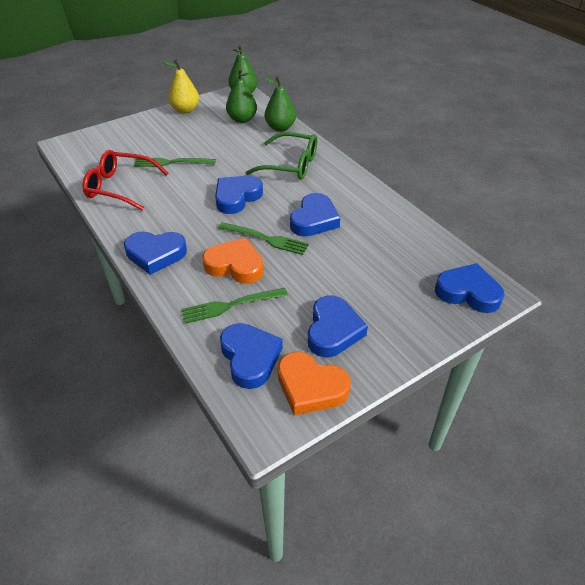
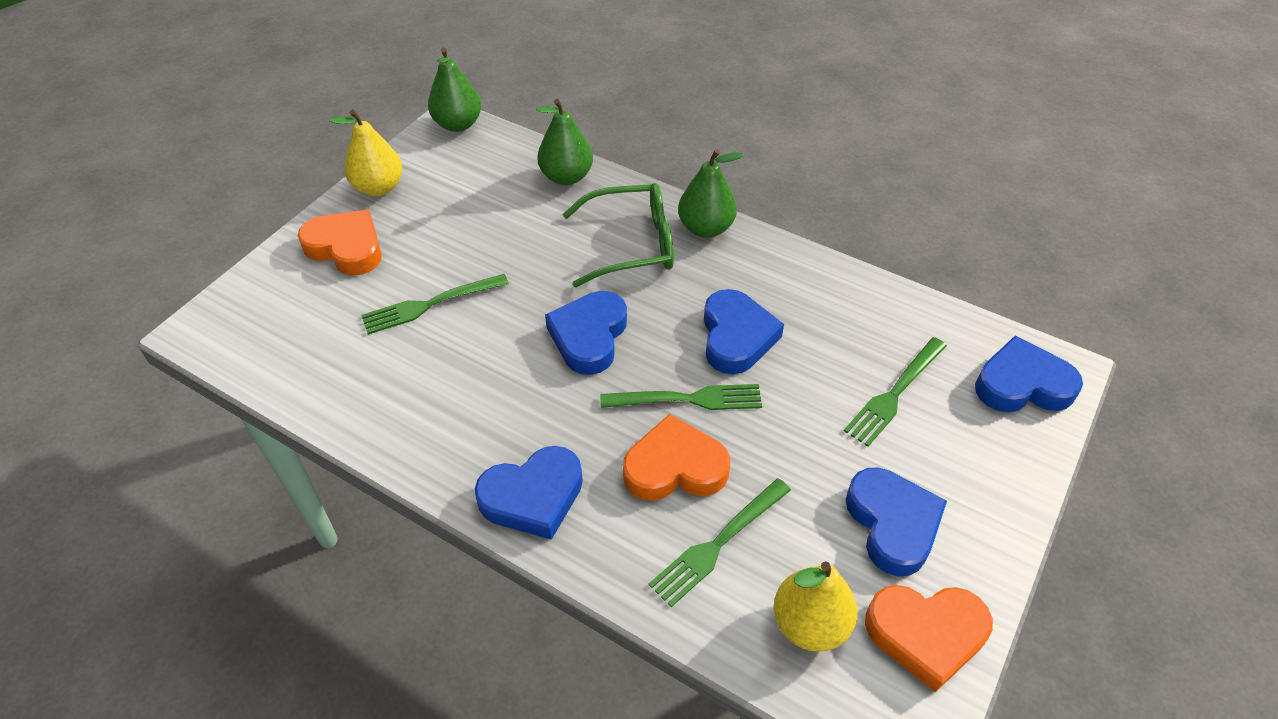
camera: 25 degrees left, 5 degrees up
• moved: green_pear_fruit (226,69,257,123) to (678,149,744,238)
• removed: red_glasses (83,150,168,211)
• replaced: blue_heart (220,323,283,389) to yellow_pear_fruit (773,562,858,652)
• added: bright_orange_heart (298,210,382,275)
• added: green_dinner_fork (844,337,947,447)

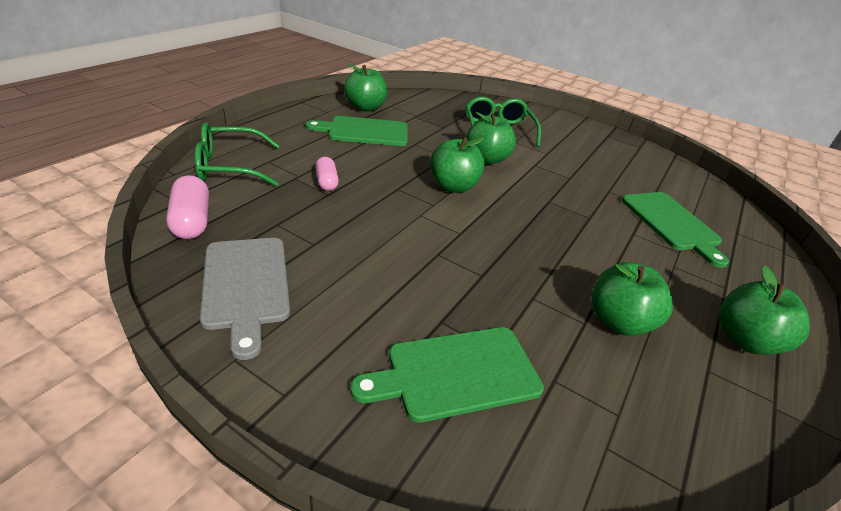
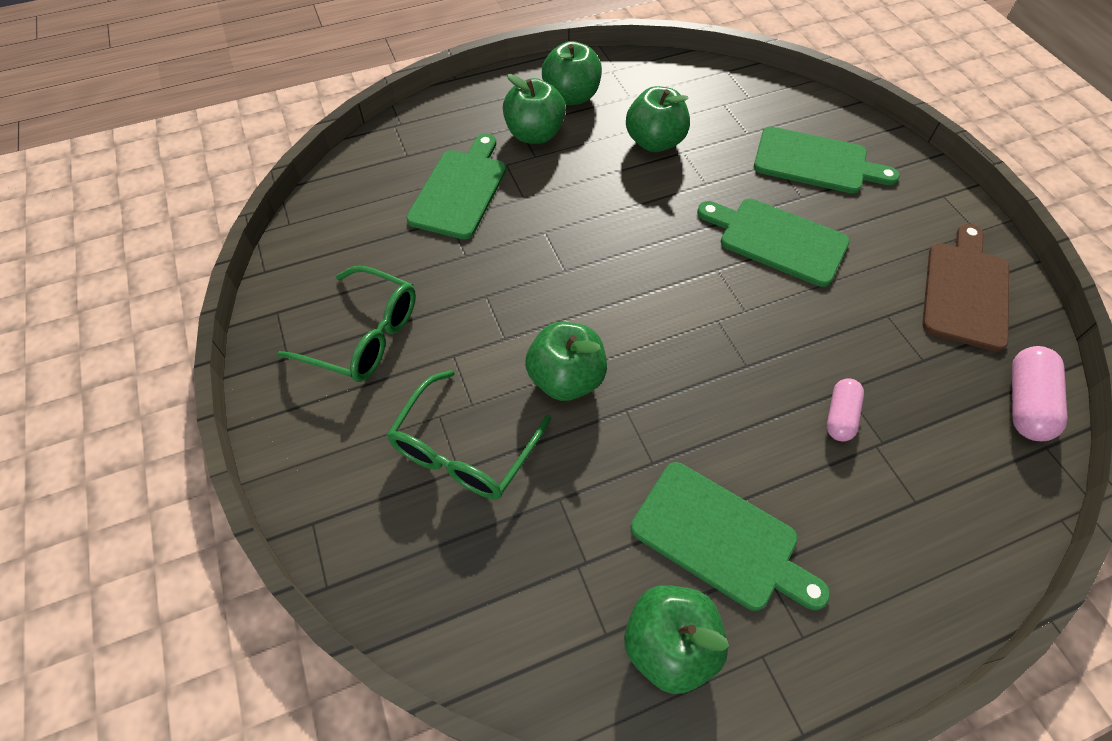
camera: 140 degrees left, 20 degrees up
• moved: green_glasses (195,122,279,186) to (277,266,416,382)
• moved: green_apple (430,136,485,193) to (503,74,566,144)
• recoloured: grey_cutting_board (200,238,290,360) to dark_brown_cutting_board (922,223,1009,352)
• added: green_cutting_board (697,199,850,287)

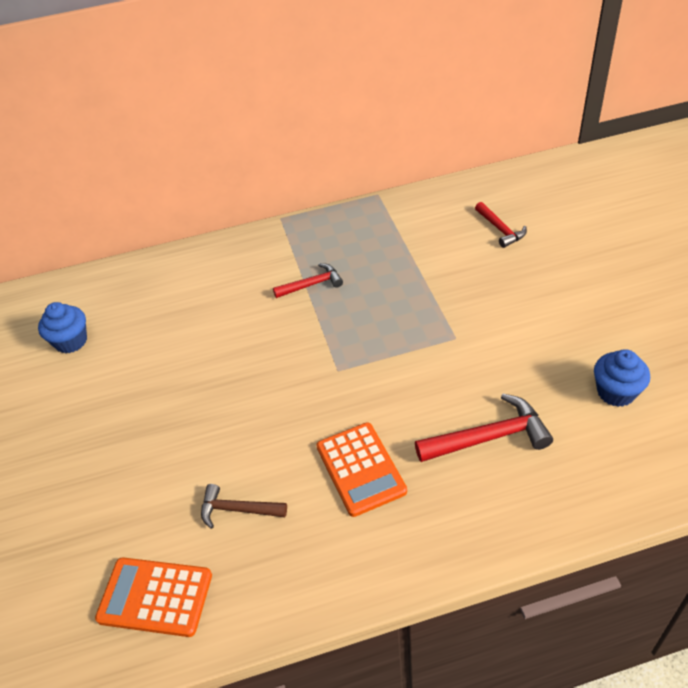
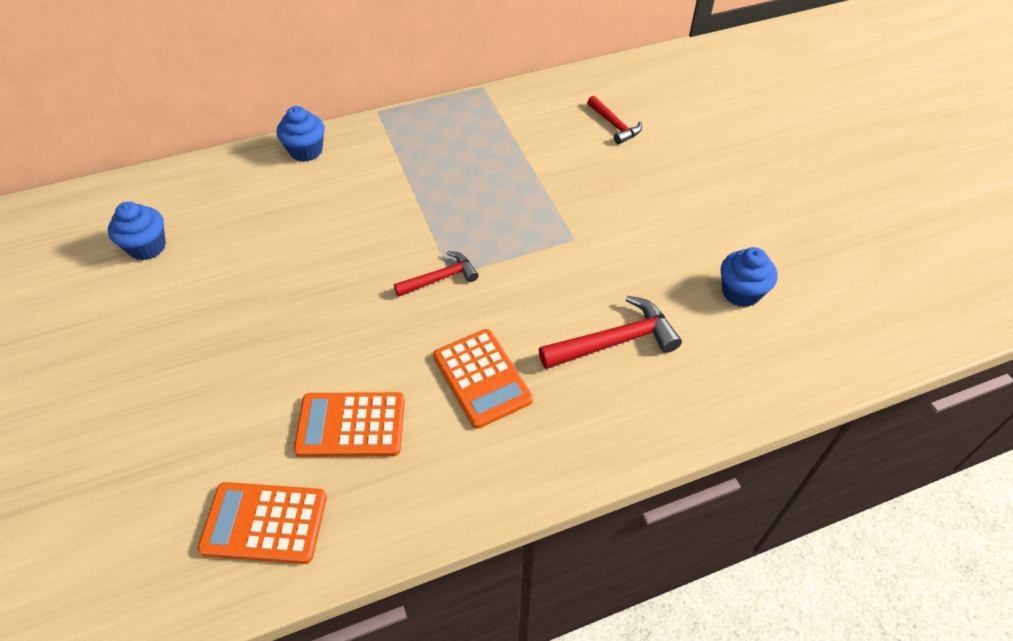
camera: 10 degrees left, 5 degrees up
• moved: red_carpenter's_hammer (273,263,343,298) to (394,251,479,297)
• replaced: dark_brown_carpenter's_hammer (201,484,287,529) to bright_orange_calculator (294,392,405,457)
• added: blue_cupcake (277,106,325,162)

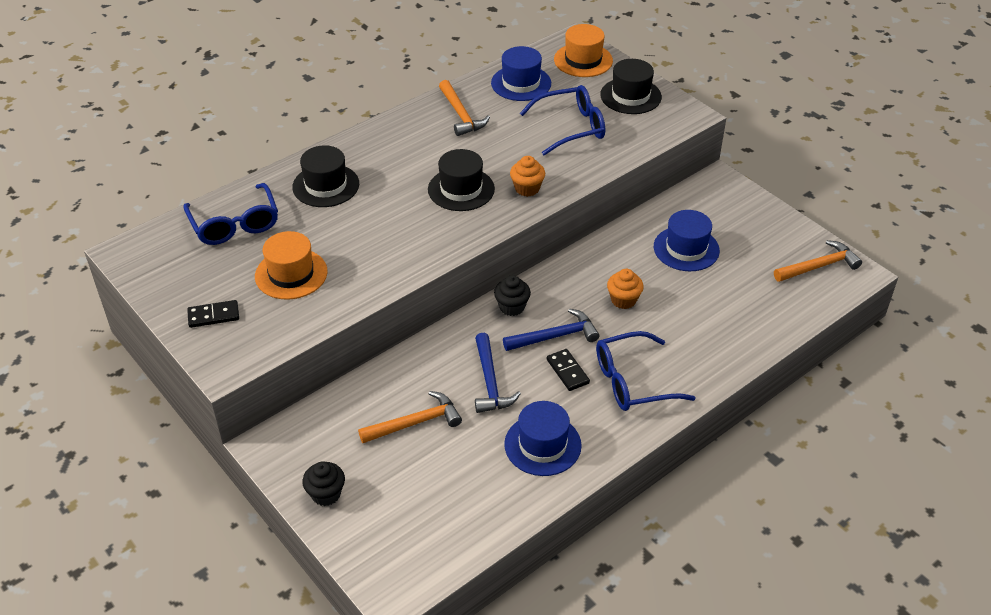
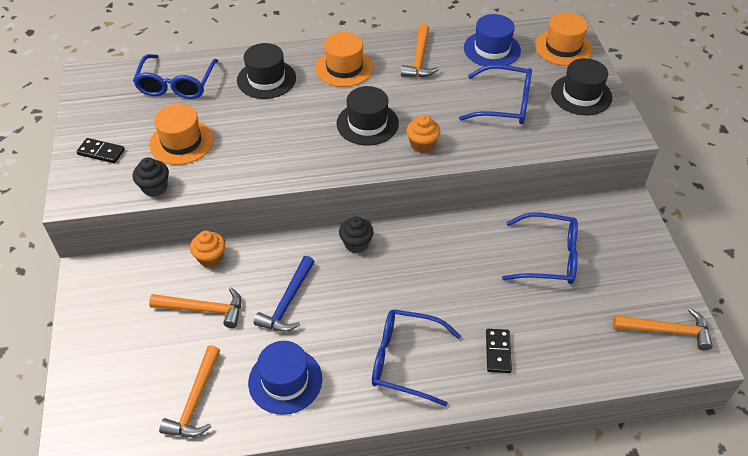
camera: 30 degrees right, 5 degrees up
• replaced: blue_tall_hat (654,210,720,271) to blue_glasses (502,212,578,284)
• moved: bright_orange_cupcake (607,269,644,309) to (190,231,225,268)
• removed: blue_carpenter's_hammer (503,309,599,351)
• moved: ebony_domino_tile (547,349,590,391) to (486,329,512,373)
• moved: ebony_cupcake (302,461,345,506) to (133,158,169,197)
• added: bright_orange_tall_hat (315,32,374,87)
• added: bright_orange_carpenter's_hammer (159,345,220,437)

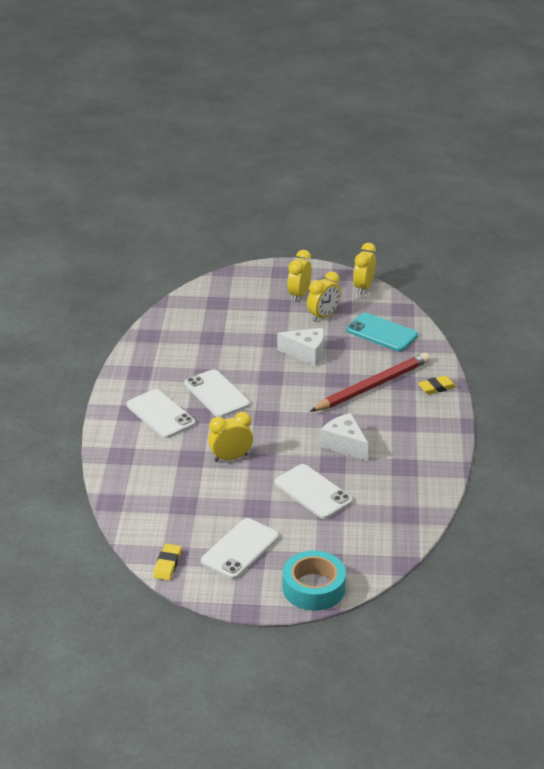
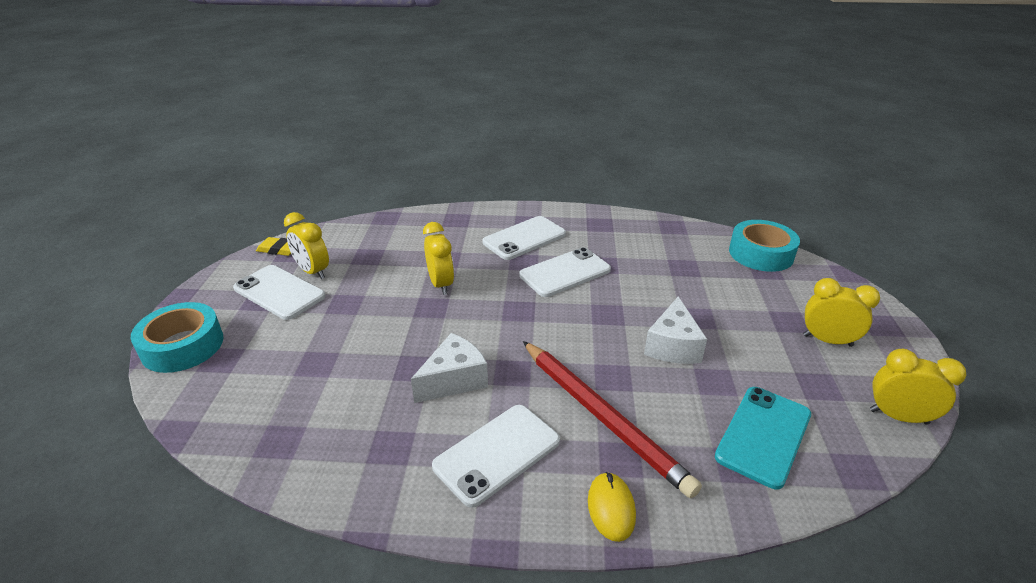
camera: 90 degrees right, 0 degrees up
• moved: yellow_bedside_clock (307,271,341,322) to (284,212,329,279)
• replaced: yellow_gum_eraser (418,376,456,395) to yellow_PC_mouse (588,472,636,542)
• moved: pure_white_smartphone (275,464,353,519) to (432,405,560,508)
• added: turquoise_roll_of_tape (729,220,800,272)

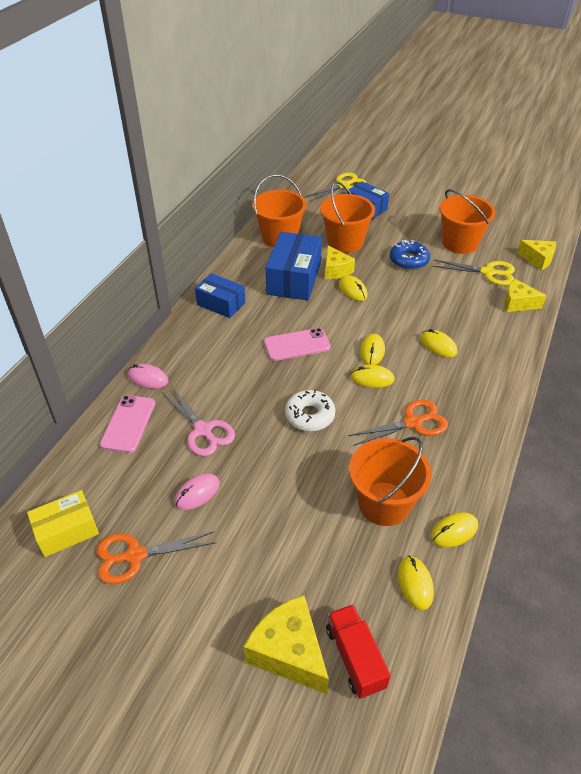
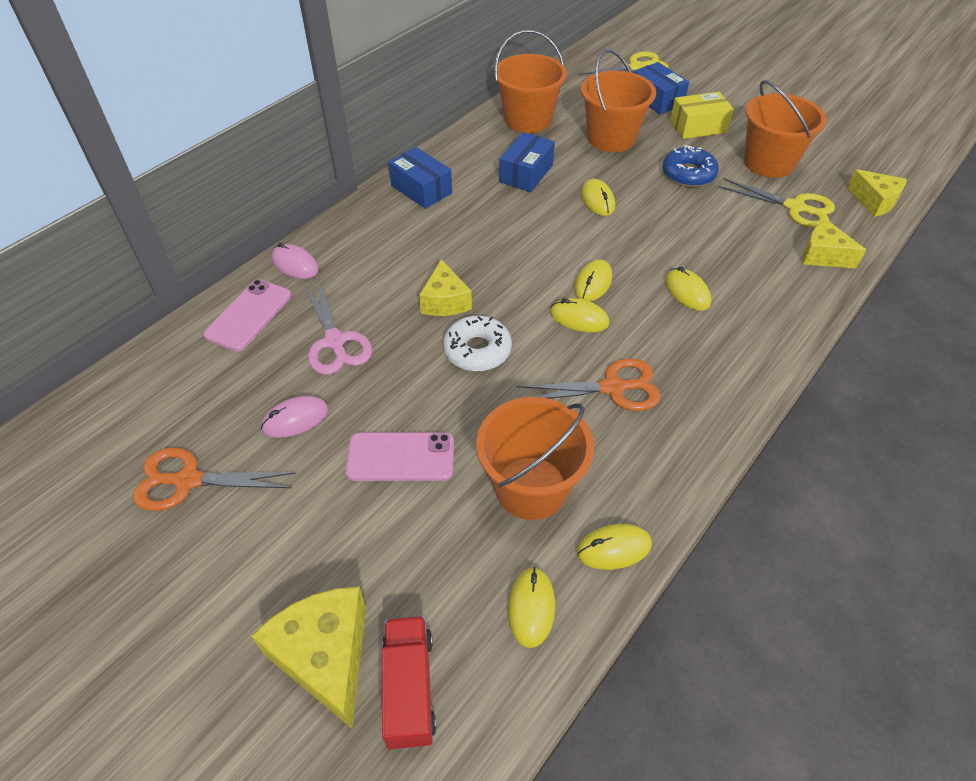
camera: 15 degrees right, 5 degrees up
• resized: blue_parcel (266,232,322,301) = (499,132,555,192) x0.63
• moved: yellow_cheese_wedge (325,246,355,279) to (419,259,472,316)
• moved: rosy_smartphone (264,328,331,361) to (346,432,454,481)
• moved: yellow_parcel (27,490,99,557) to (670,92,734,139)

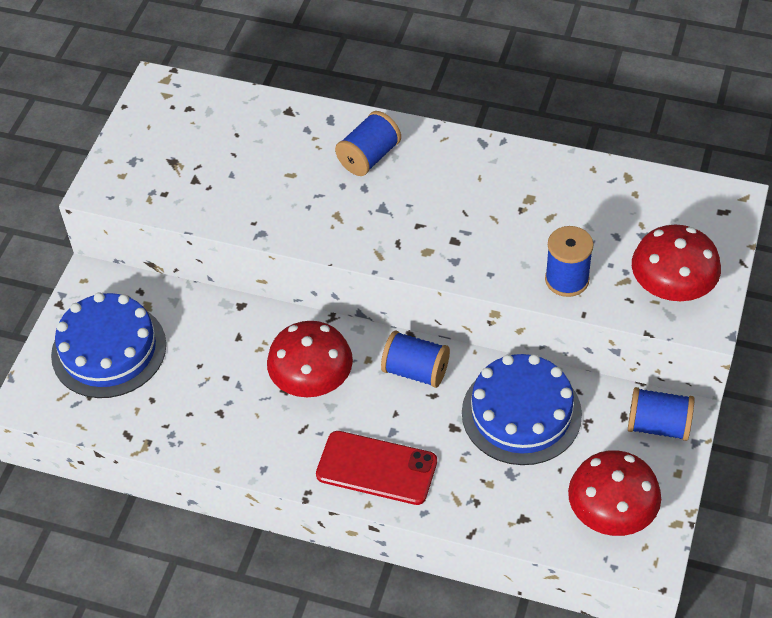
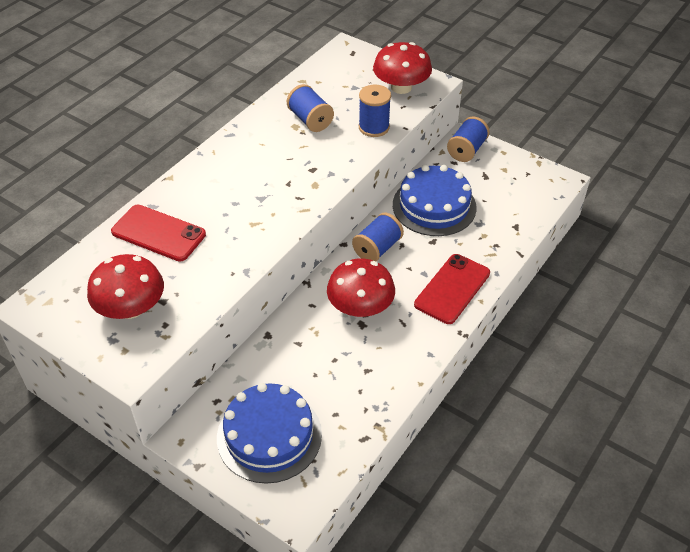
camera: 75 degrees left, 5 degrees down
• moved: blue_reel_of_thread (335,111,401,176) to (287,84,334,132)
• moved: red_toadstool (568,450,661,536) to (87,254,164,319)
• added: red_smartphone (111,205,206,262)

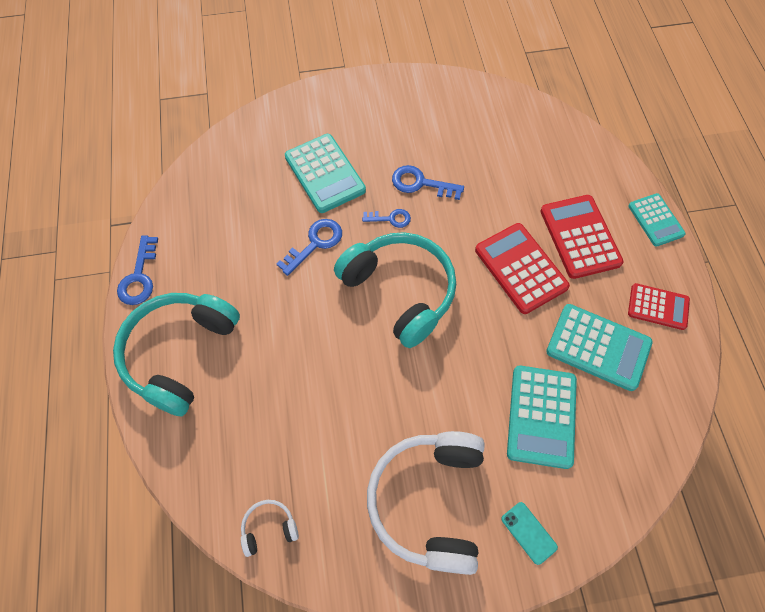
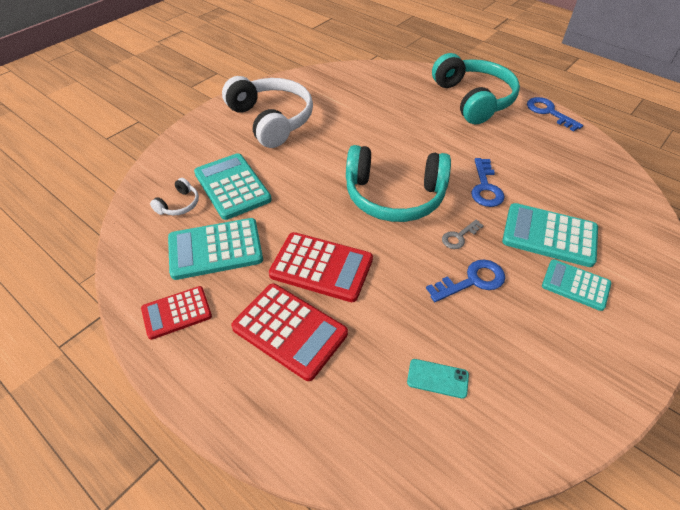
camera: 140 degrees right, 15 degrees down
• moved: turquoise_calculator (628,193,686,247) to (542,259,611,311)
• recoloured: blue_latchkey (362,209,411,228) to grey_latchkey (442,220,484,249)
• moved: pure_white_headset (241,500,299,557) to (150,178,199,216)
• moved: turquoise_smartphone (501,502,558,565) to (407,359,469,399)

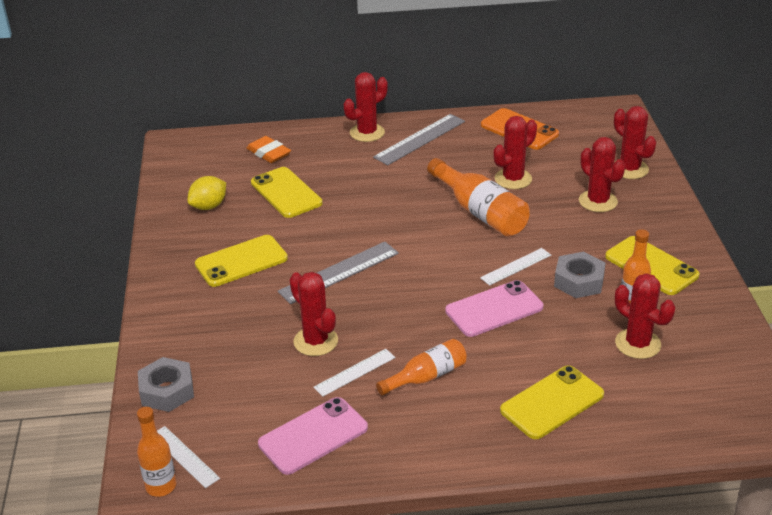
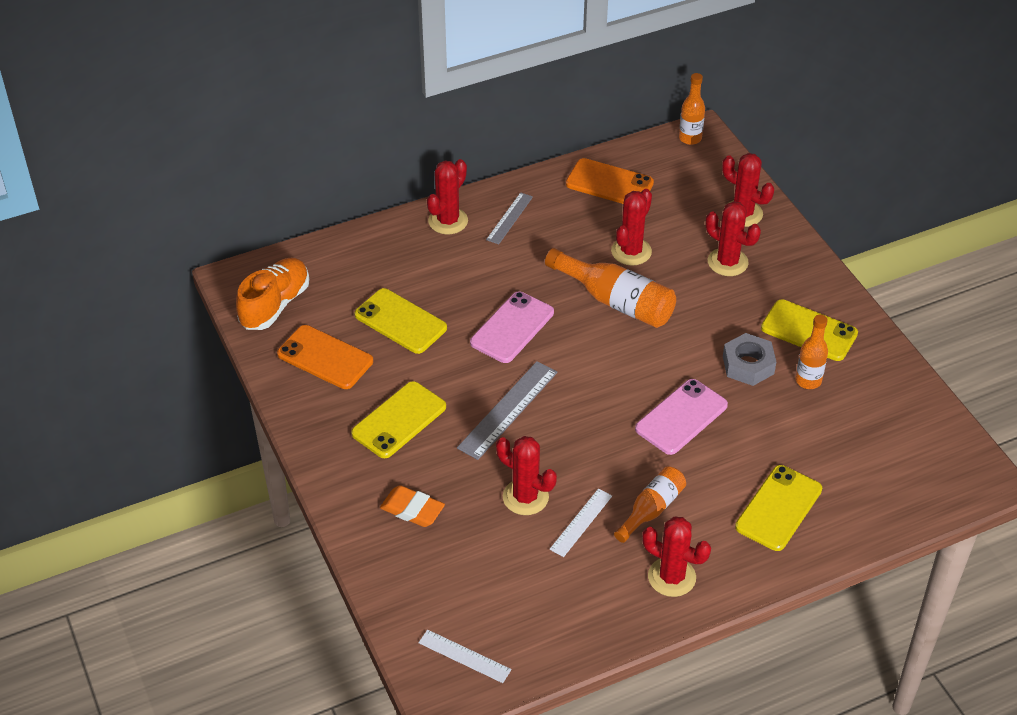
camera: 20 degrees left, 10 degrees up
• resized: grey_measuring_stick (373,114,465,165) = (486,192,533,244) x0.62
• moved: bright_orange_gum_eraser (247,136,291,163) to (380,485,445,527)
• replaced: yellow_lemon (187,176,226,210) to bright_orange_smartphone (277,325,373,389)
• removed: pure_white_measuring_stick (480,248,551,286)
• moved: red_saguaro_cactus (615,273,675,359) to (642,516,711,597)
• removed: grey_nut (138,357,194,412)
• moved: rosy_smartphone (258,397,368,475) to (470,291,554,363)
• moved: bright_orange_flask (137,407,176,497) to (679,73,705,145)
• added: bright_orange_lace-up_shoe (236,258,309,330)

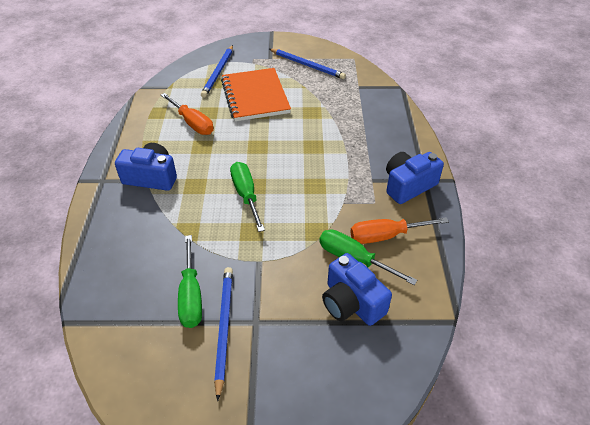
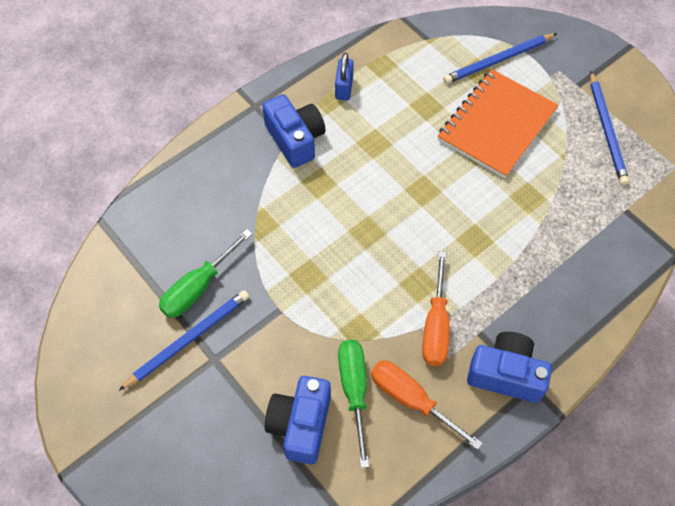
camera: 50 degrees right, 15 degrees up
• moved: bright_orange_screwdriver (161,93,214,135) to (422,251,450,366)
• removed: green_screwdriver (230,162,265,232)
• added: blue_padlock (335,53,354,101)

